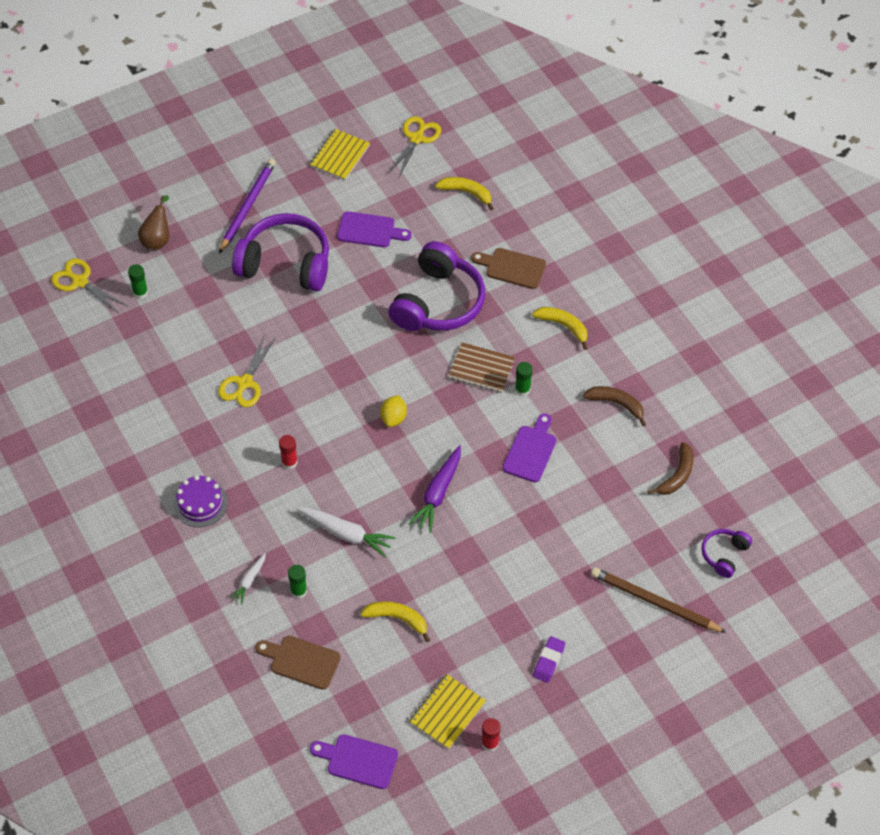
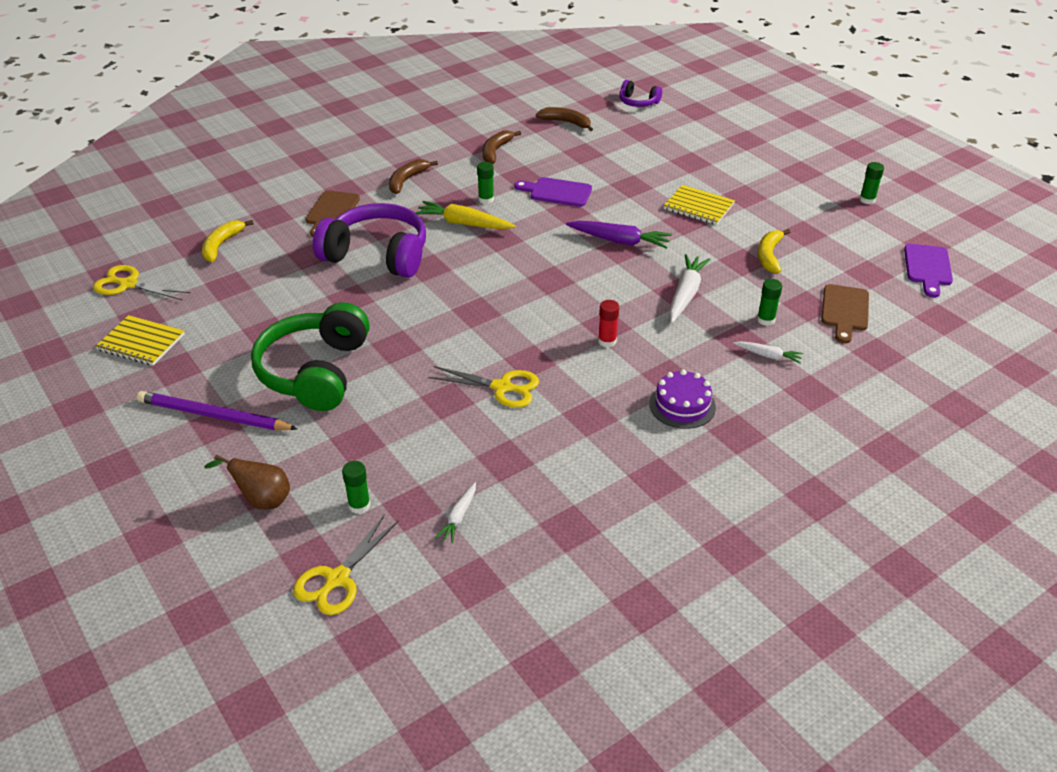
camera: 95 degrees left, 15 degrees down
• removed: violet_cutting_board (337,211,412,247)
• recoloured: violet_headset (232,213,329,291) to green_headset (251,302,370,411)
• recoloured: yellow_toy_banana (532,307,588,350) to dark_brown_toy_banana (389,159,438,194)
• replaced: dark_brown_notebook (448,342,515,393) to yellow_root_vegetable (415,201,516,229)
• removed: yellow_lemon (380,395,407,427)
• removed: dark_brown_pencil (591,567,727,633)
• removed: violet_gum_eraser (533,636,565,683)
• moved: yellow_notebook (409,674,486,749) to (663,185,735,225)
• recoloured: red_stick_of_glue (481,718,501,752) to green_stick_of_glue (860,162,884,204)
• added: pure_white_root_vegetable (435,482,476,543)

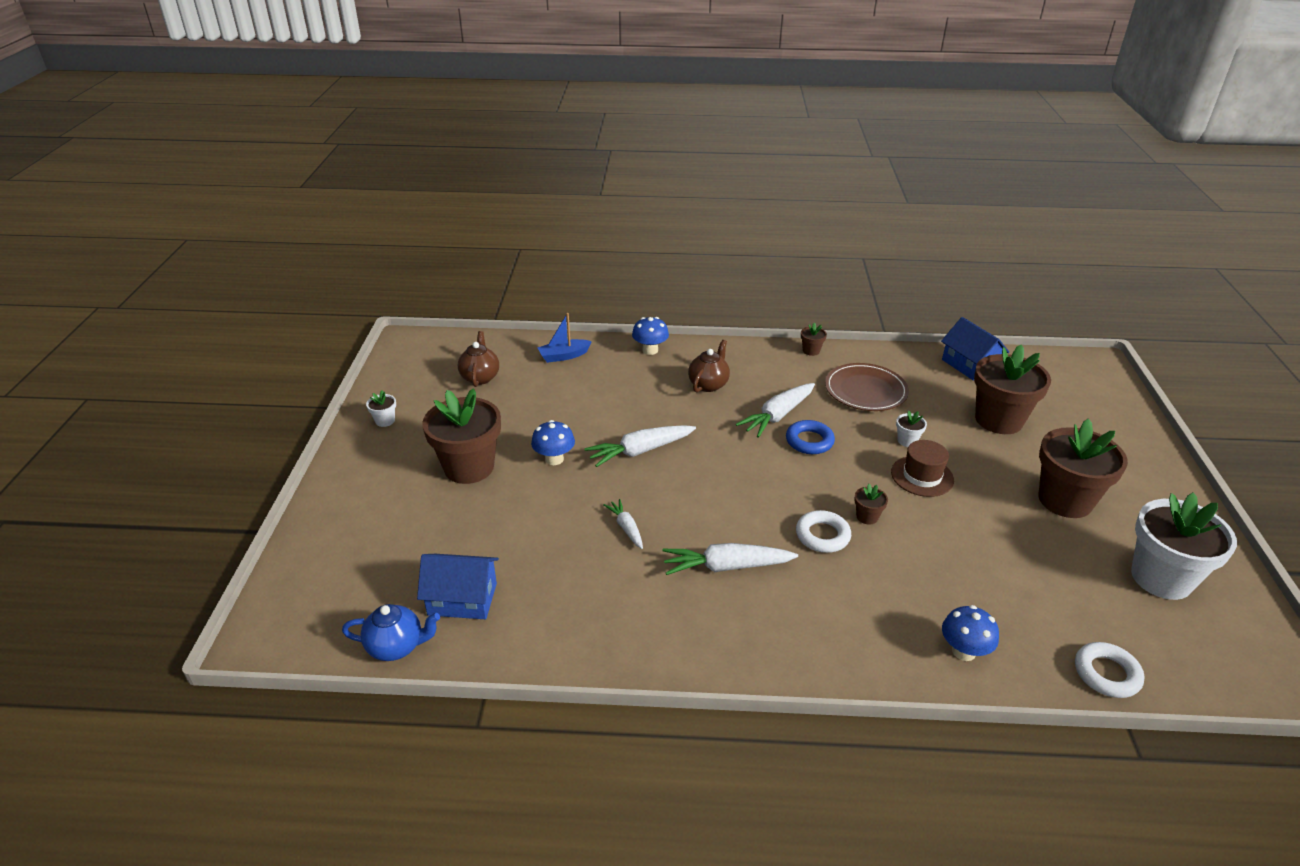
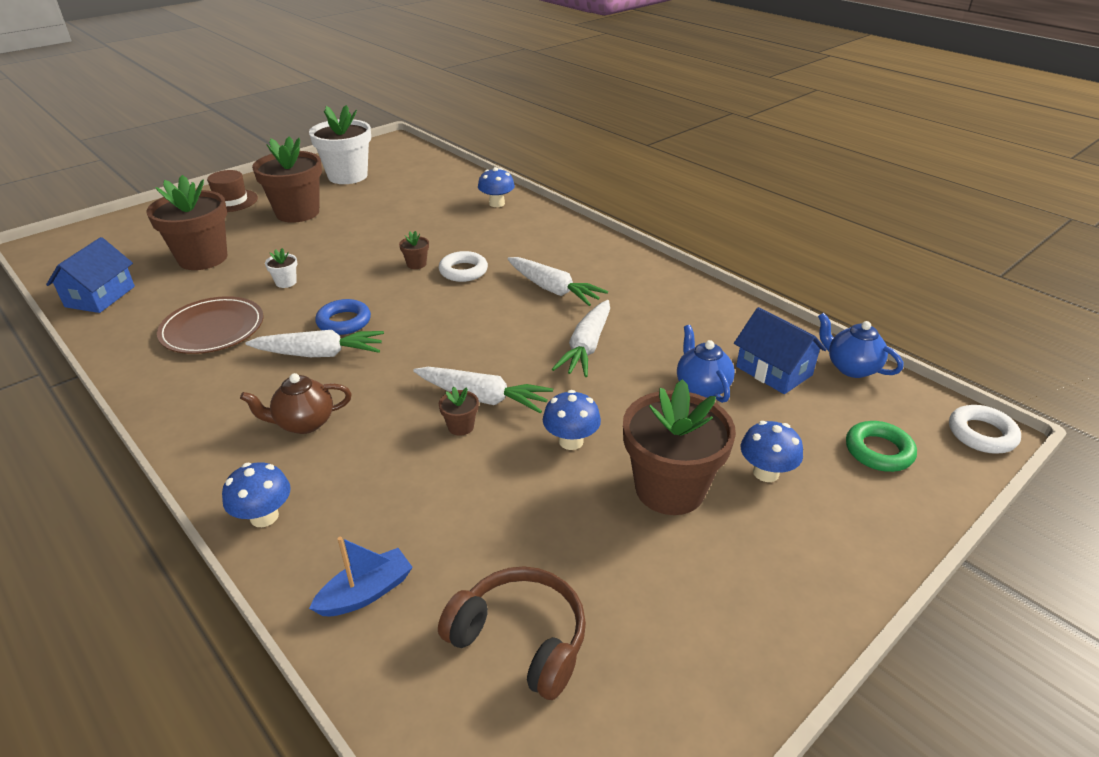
camera: 135 degrees left, 0 degrees up
• turned: blue_boat (537,313,592,363) = (309,537,413,616) 60 degrees counterclockwise
• moved: dark_brown_plant_pot (801,322,827,356) to (439,387,479,436)
• replaced: dark_brown_tea_pot (458,331,499,387) to dark_brown_headset (438,566,586,700)
• removed: pure_white_plant_pot (366,390,396,427)
• moved: dark_brown_tall_hat (891,440,954,497) to (207,170,258,212)
• resized: pure_white_root_vegetable (603,499,643,549) = (552,300,610,377) x1.74
• moved: pure_white_hoop (1075,642,1144,698) to (949,405,1021,454)
• added: blue_tea_pot (677,325,735,403)
• added: blue_toadstool (741,421,803,482)
• added: green_hoop (846,421,917,472)

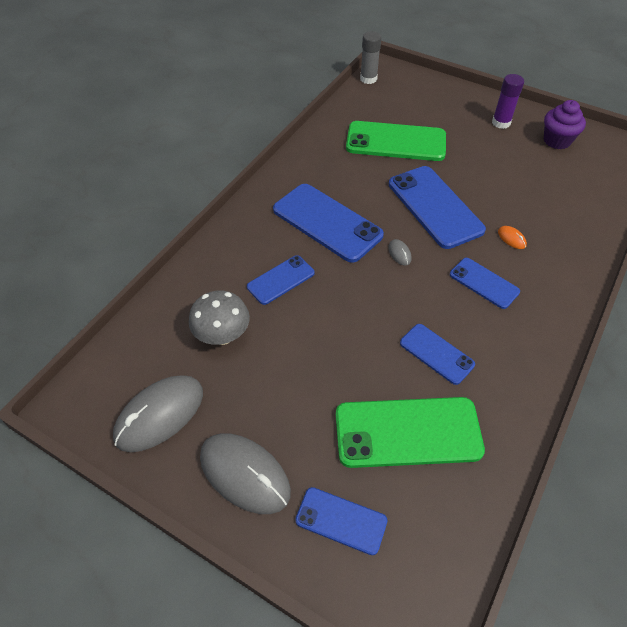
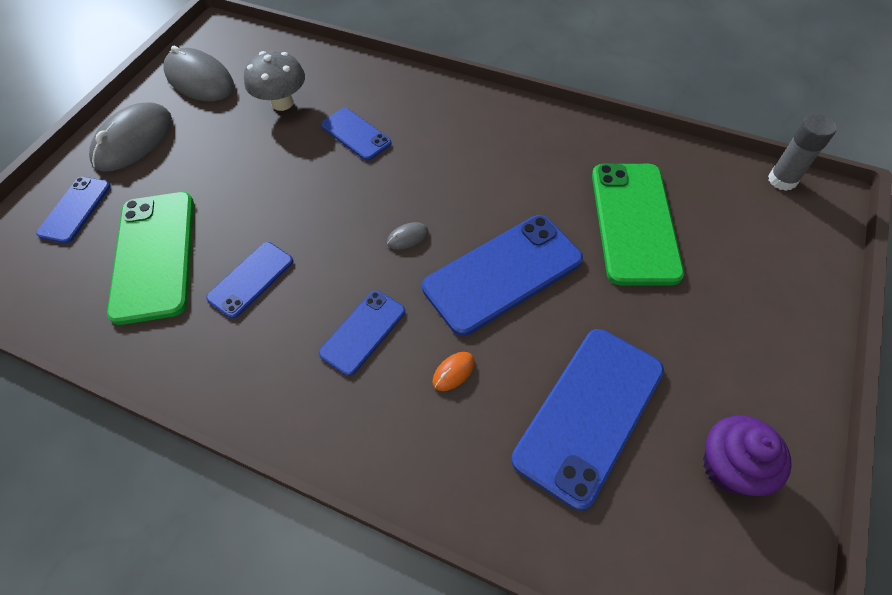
camera: 85 degrees right, 5 degrees up
• removed: violet_stick_of_glue (492,74,524,129)
• moved: blue_smartphone (273,184,384,263) to (511,329,664,511)

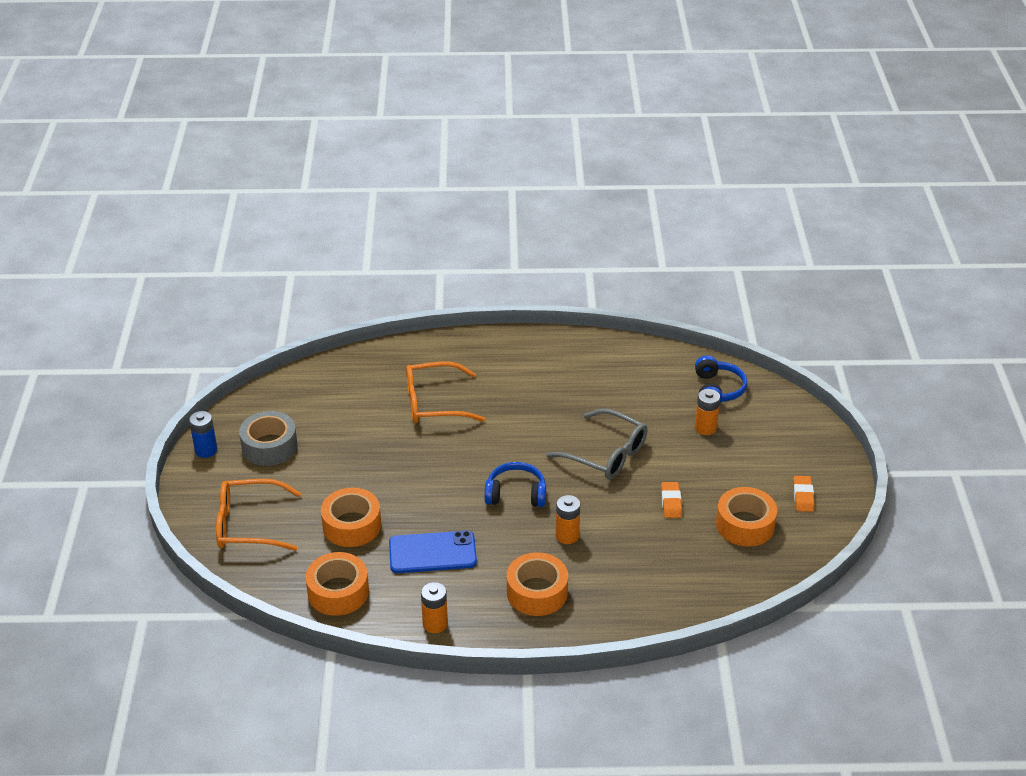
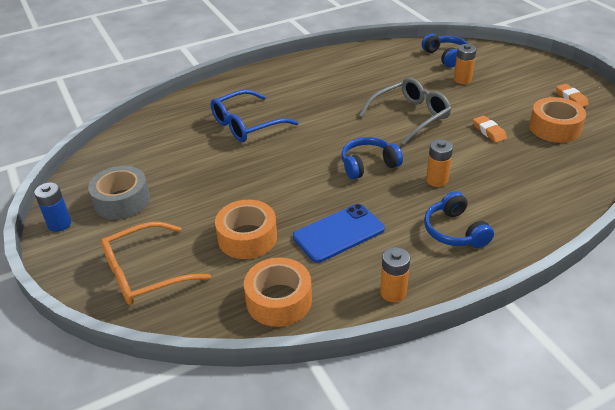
camera: 25 degrees left, 0 degrees up
• recoloured: bright_orange_glasses (406,361,485,423) to blue_glasses (211,90,298,142)
• turned: grey_glasses (546,409,647,479) = (359,78,451,145) 45 degrees counterclockwise
• replaced: bright_orange_roll_of_tape (507,552,568,616) to blue_headset (424,191,494,248)

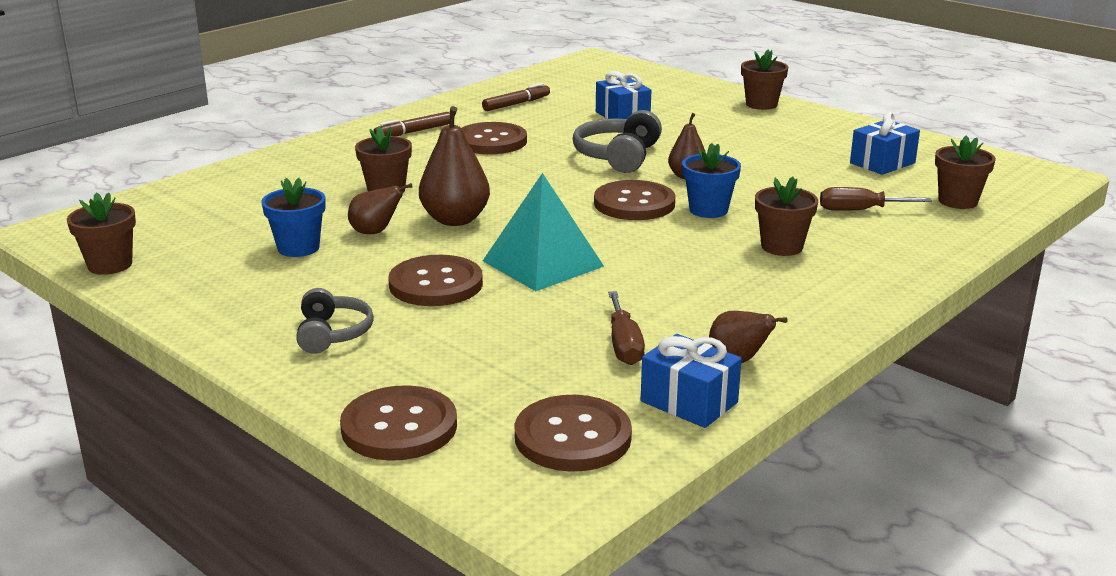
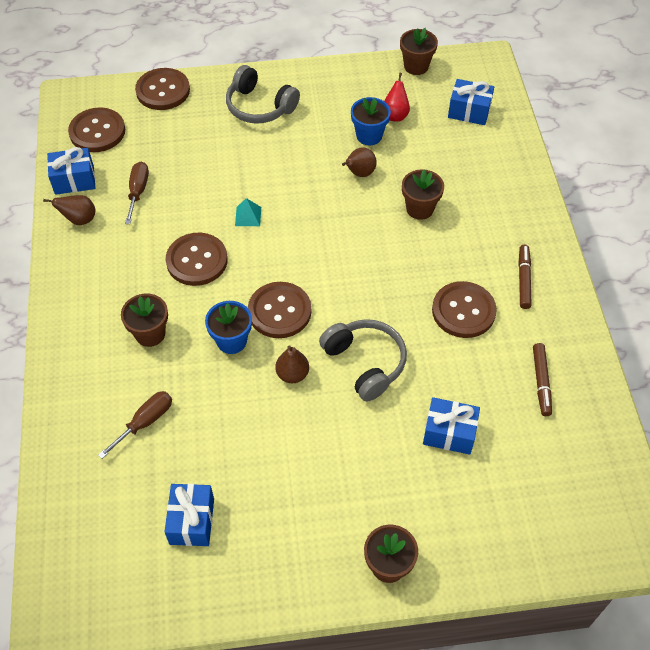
camera: 130 degrees right, 30 degrees up
• removed: dark_brown_pear_fruit (419,106,490,226)
• removed: dark_brown_plant_pot (935,135,996,209)
• resized: turquoise_solid_pyramid (483,173,604,291) = (235,198,261,226) x0.44
• moved: dark_brown_sewing_button (388,255,483,306) to (166,233,228,286)
• resized: grey_headset (296,288,374,354) = (226,65,300,124) x1.51
• turned: dark_brown_screwdriver (608,291,645,365) = (125,162,149,224) 60 degrees clockwise
• added: red_pear_fruit (384,73,410,122)
• added: blue_wrapped_gift (448,79,494,125)

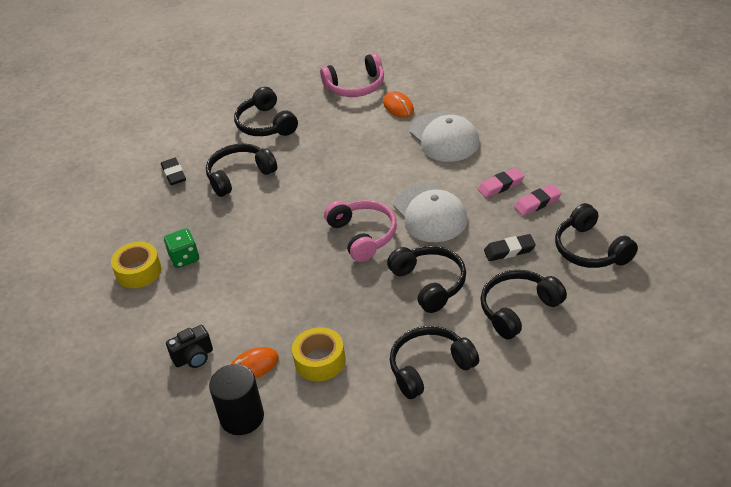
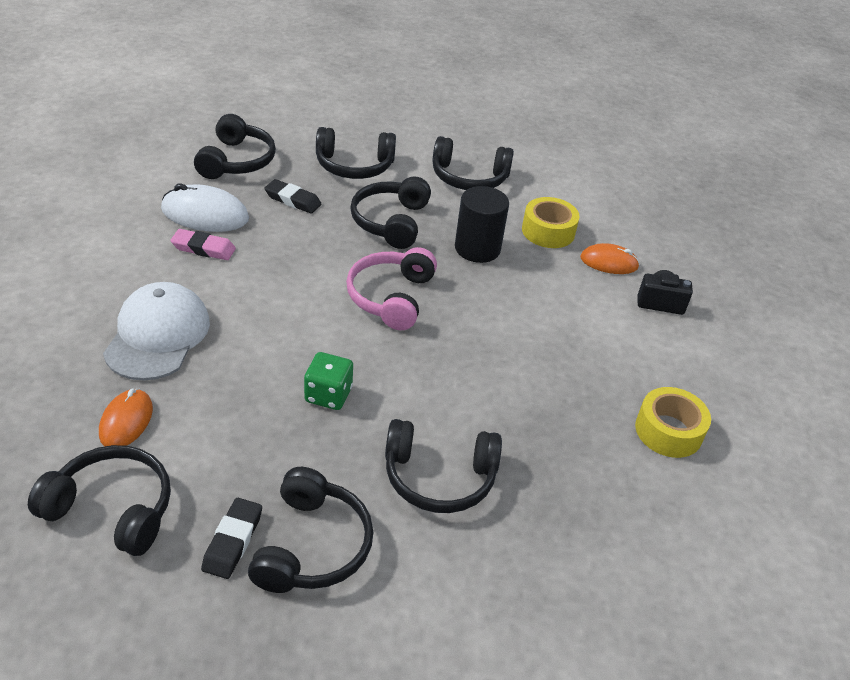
camera: 150 degrees left, 0 degrees up
• recoloured: rosy_headset (320,53,384,97) to ebony_headset (28,445,171,556)
• moved: ebony_gum_eraser (161,158,186,185) to (201,498,262,579)
• removed: pure_white_peaked_cap (394,184,468,242)
• replaced: rosy_gum_eraser (514,184,562,216) to pure_white_PC_mouse (161,183,249,232)
• moved: green_game_die (164,228,199,268) to (304,352,353,410)
• moved: ebony_solid_cylinder (209,364,264,435) to (455,186,509,263)

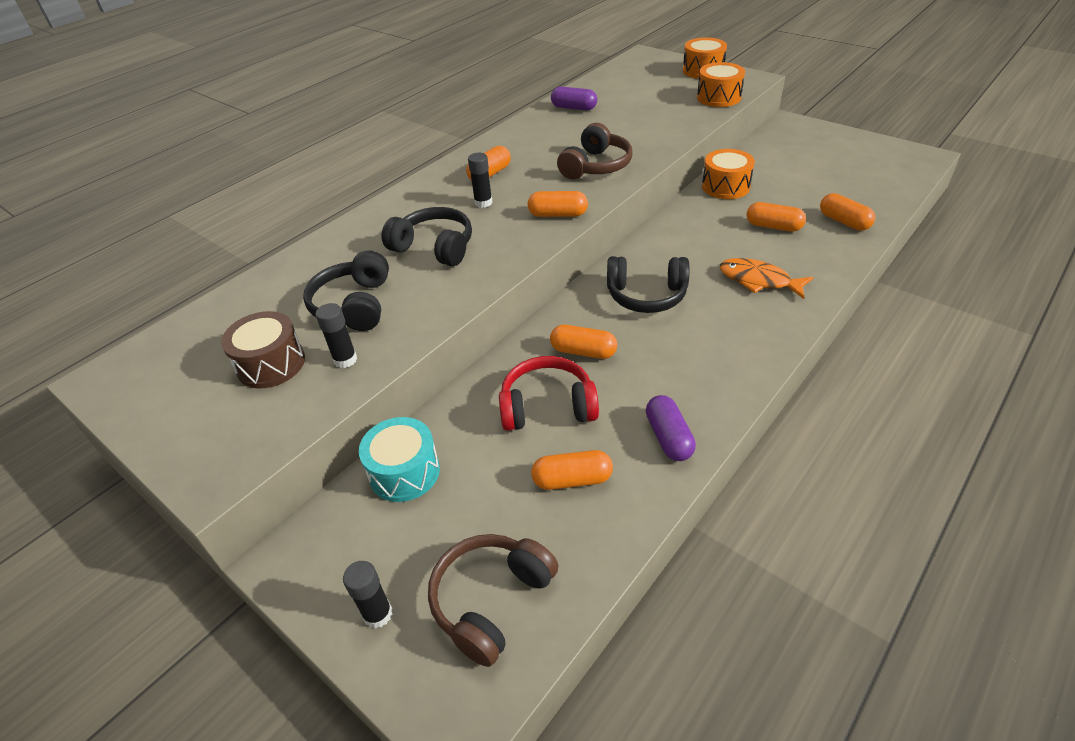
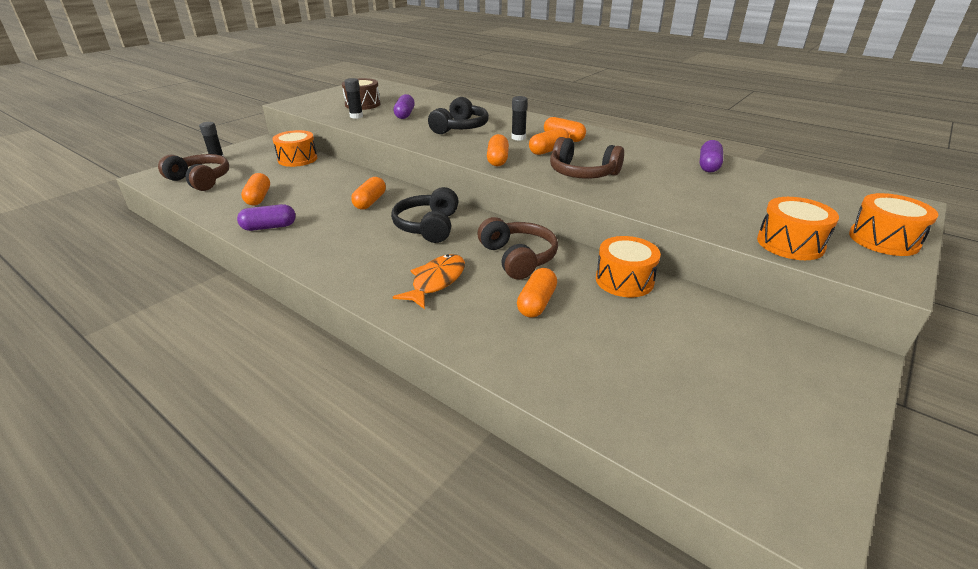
camera: 85 degrees right, 10 degrees down
• moved: bright_orange_capsule (820,193,875,231) to (529,128,569,155)
• replaced: ebony_headset (303,250,389,331) to violet_capsule (394,94,415,119)
• removed: red_headset (499,356,599,431)
• recoloured: turquoise_drum (359,417,440,502) to bright_orange_drum (273,130,317,167)
• added: dark_brown_headset (478,217,558,280)

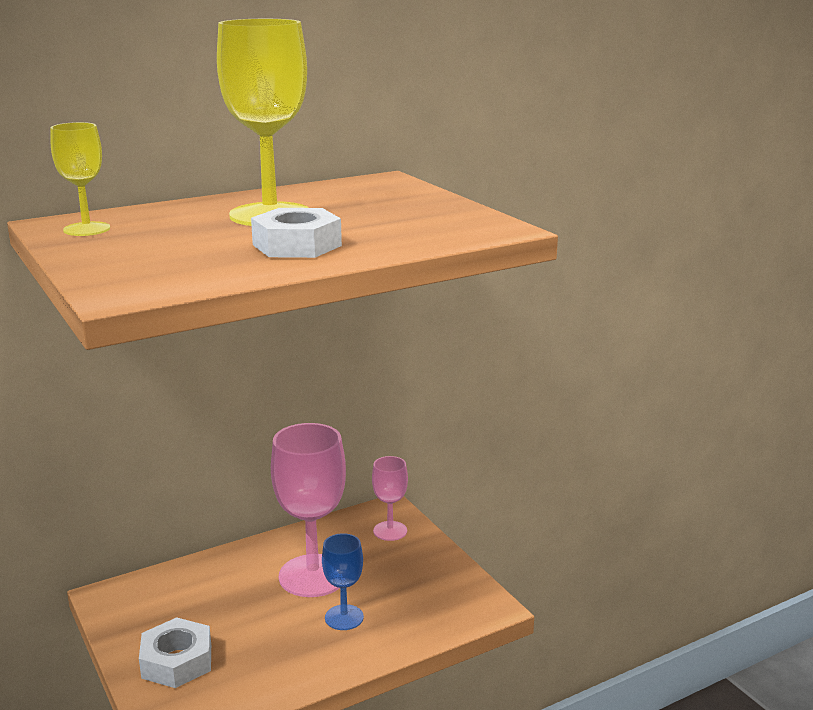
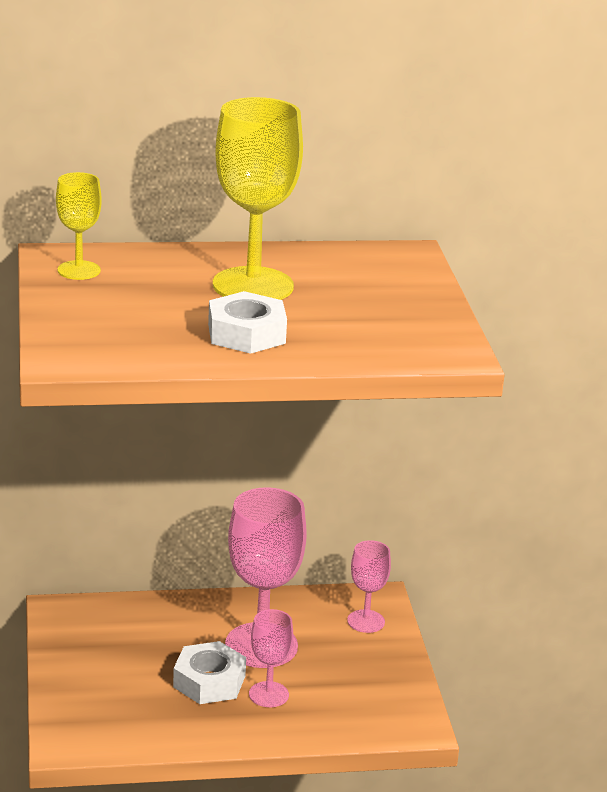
camera: 20 degrees right, 5 degrees up
• recoloured: blue_goblet (322,533,364,630) to rosy_goblet (249,609,293,707)
• moved: pure_white_nut (139,617,211,688) to (173,641,246,704)

